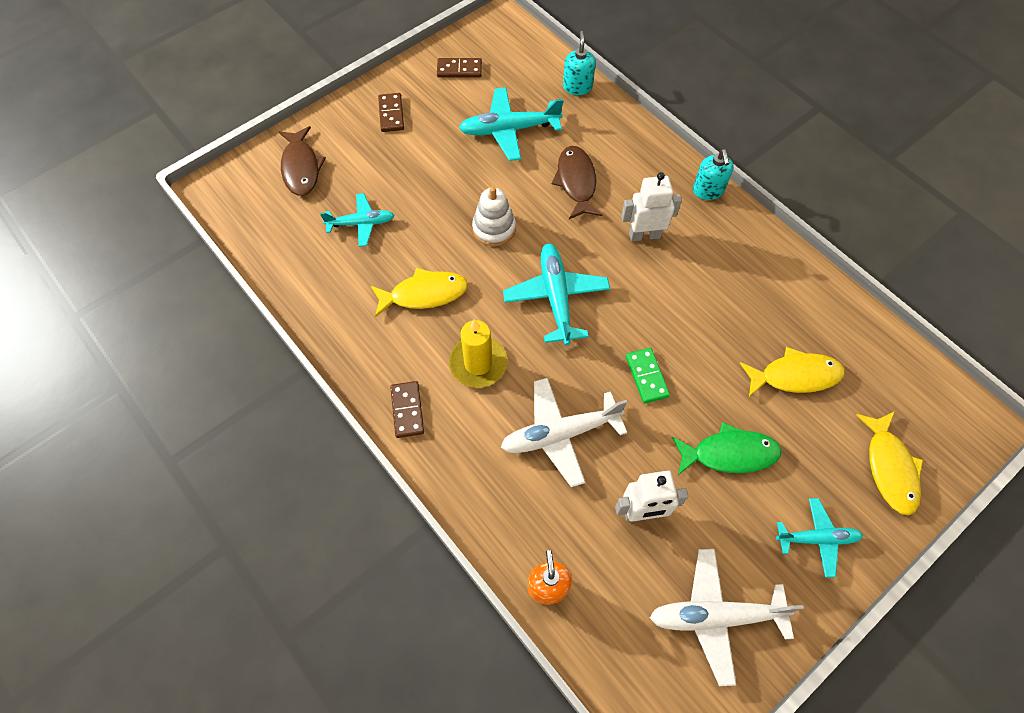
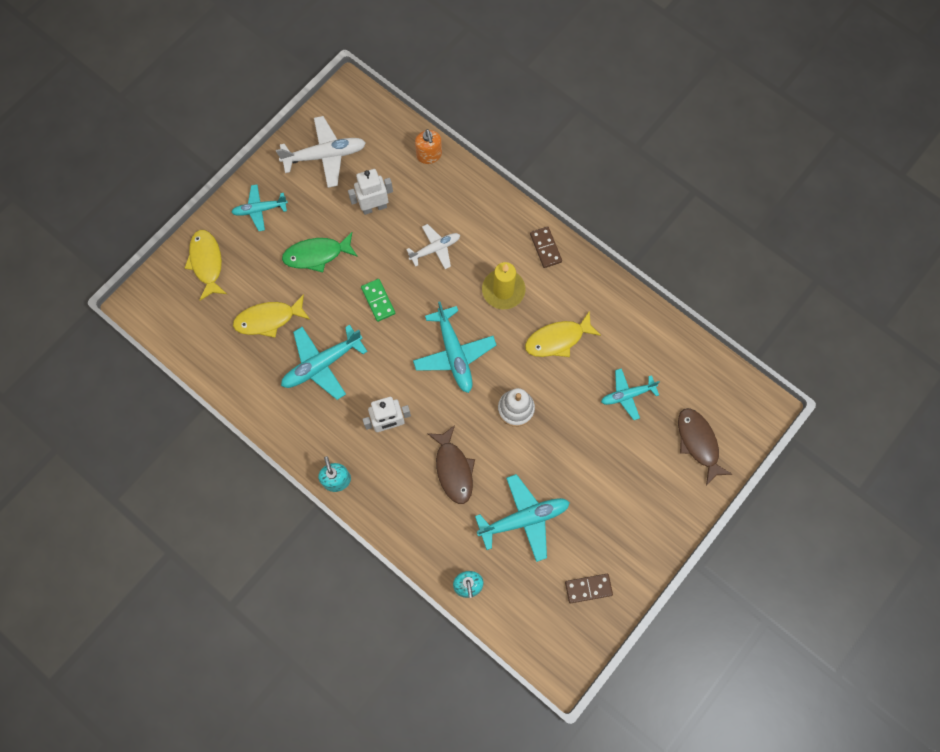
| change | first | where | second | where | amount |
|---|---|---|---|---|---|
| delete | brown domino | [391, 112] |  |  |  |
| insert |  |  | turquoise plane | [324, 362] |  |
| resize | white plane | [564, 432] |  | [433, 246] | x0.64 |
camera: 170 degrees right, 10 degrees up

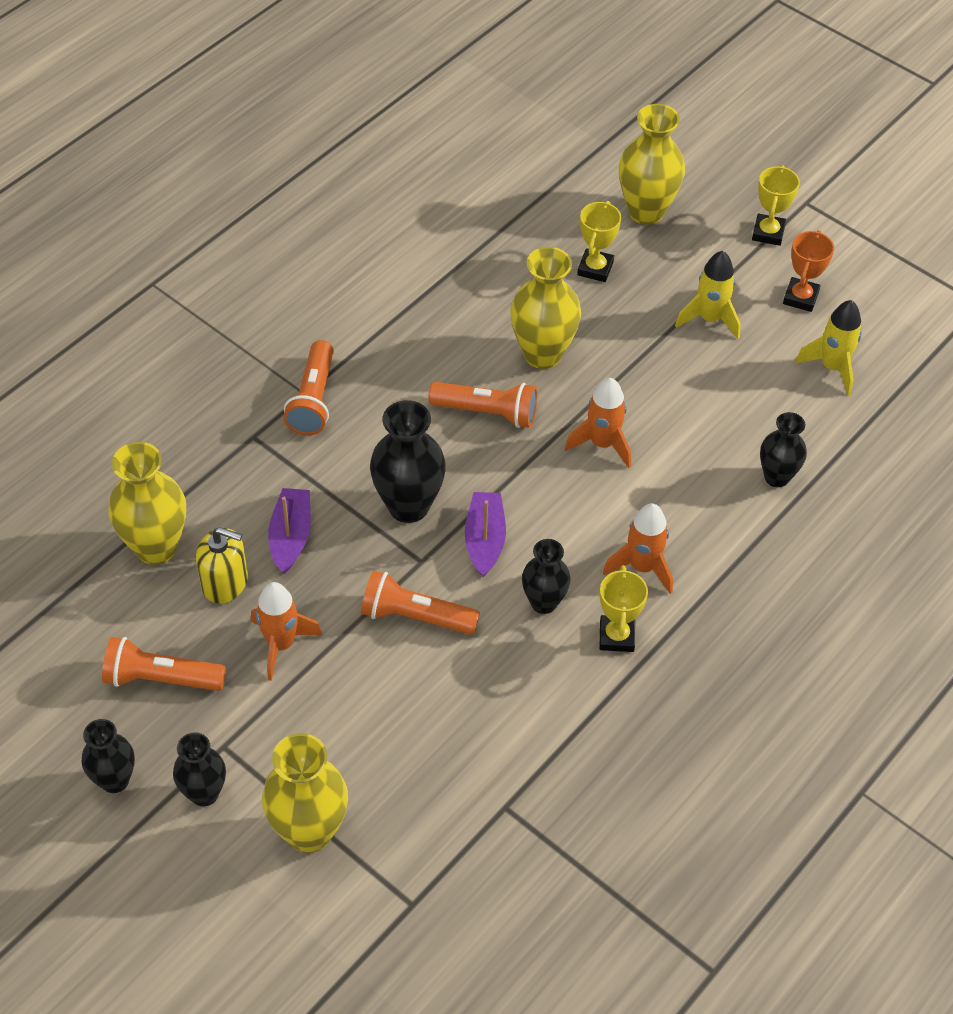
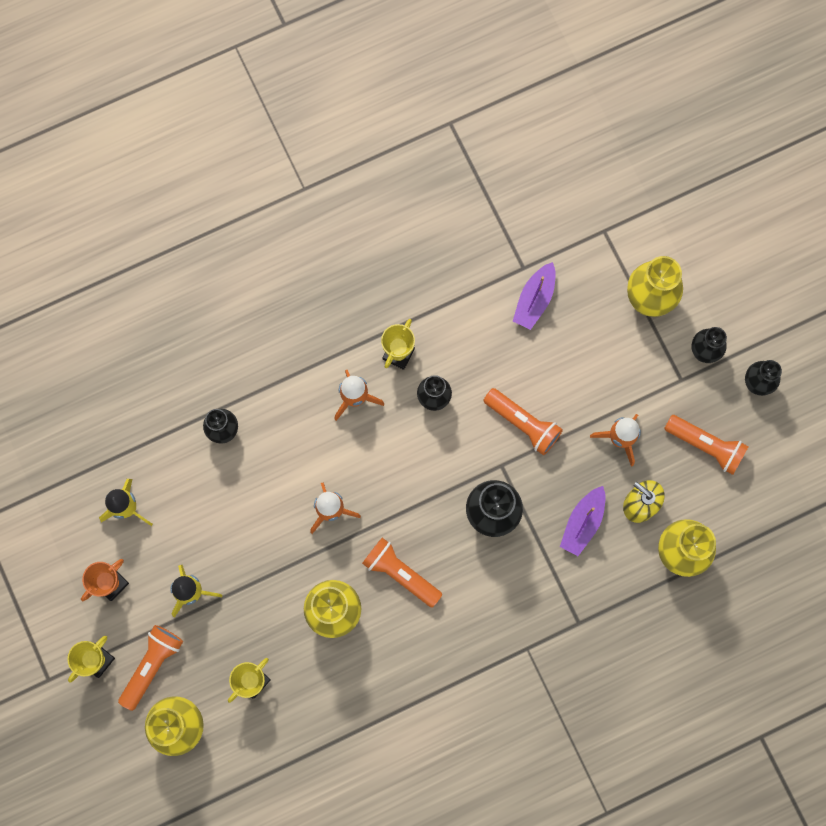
| change | first | where | second | where | amount |
|---|---|---|---|---|---|
| move | orange flashlight | [308, 387] |  | [150, 668] |  |
| move | purple boat | [485, 534] |  | [534, 296] |  |
camera: 155 degrees left, 25 degrees up

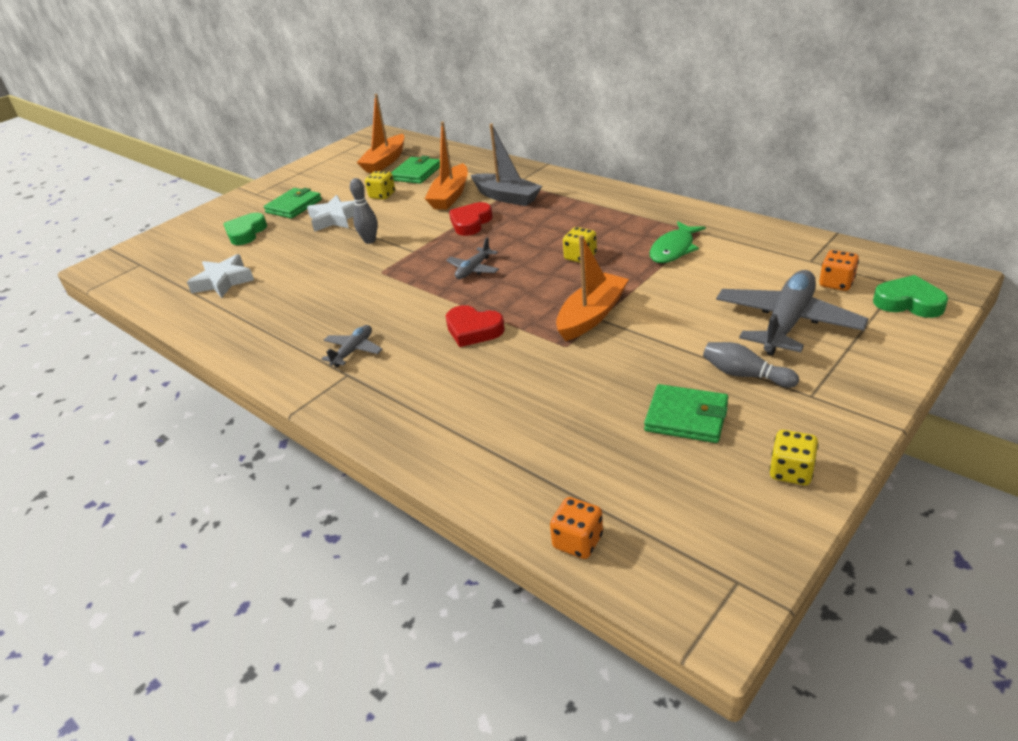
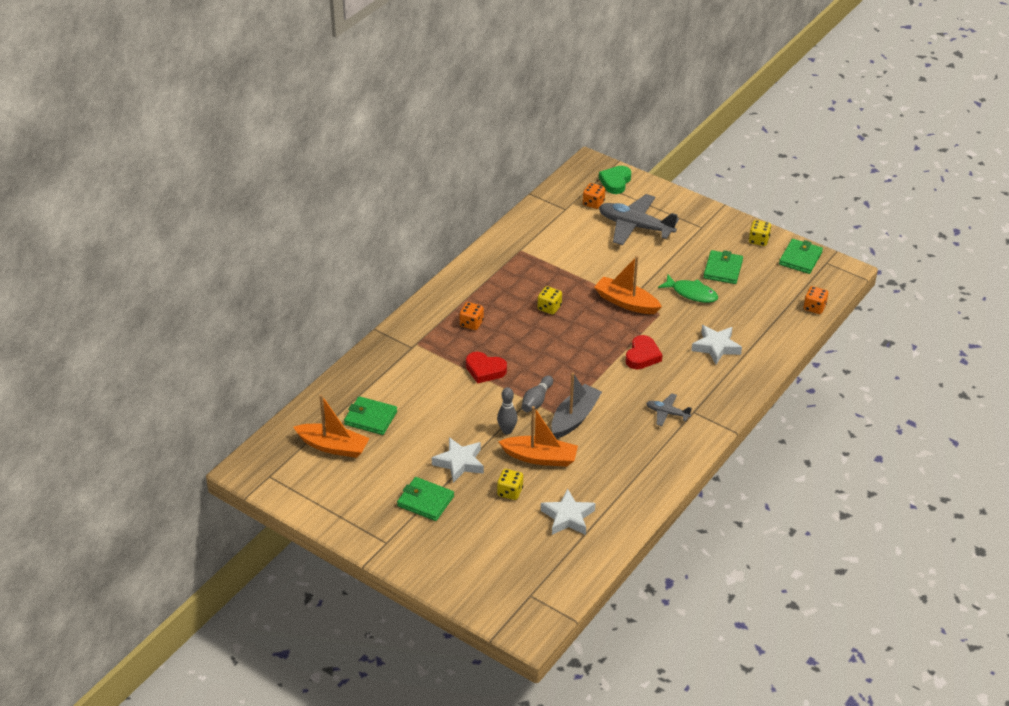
| change | first | where | second | where | amount |
|---|---|---|---|---|---|
| delete | green heart | [245, 229] |  |  |  |
| delete | grey plane | [472, 258] |  |  |  |
| insert |  |  | orange dice | [472, 316] |  |
| insert |  |  | white star | [716, 344] |  |
| insert |  |  | green wallet | [801, 256] |  |
| move | yellow dice | [380, 185] |  | [510, 484] |  |
| move | orange boat | [446, 166] |  | [538, 436] |  |
| move | grey boat | [506, 164] |  | [576, 406] |  |
| move | green fish | [678, 242] |  | [688, 288] |  |
| move | grey bowling pin | [751, 365] |  | [537, 393] |  |
camera: 100 degrees left, 5 degrees up

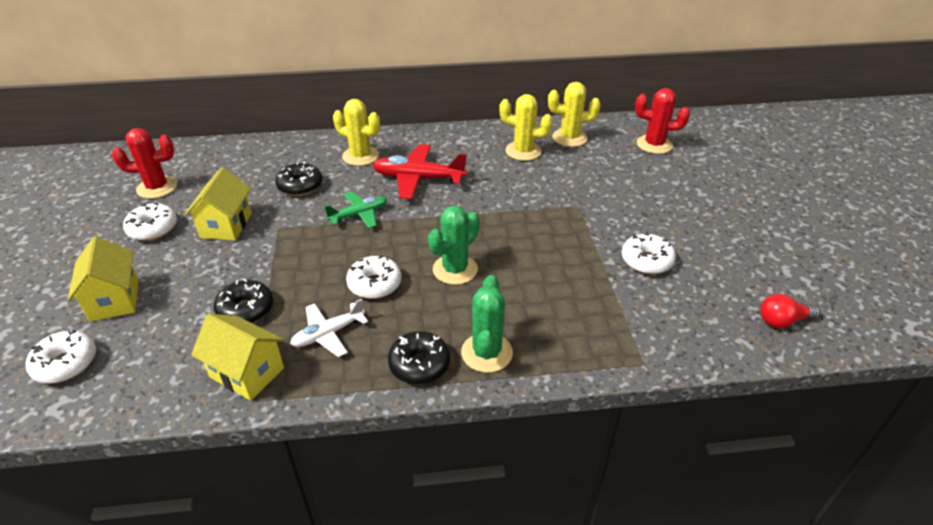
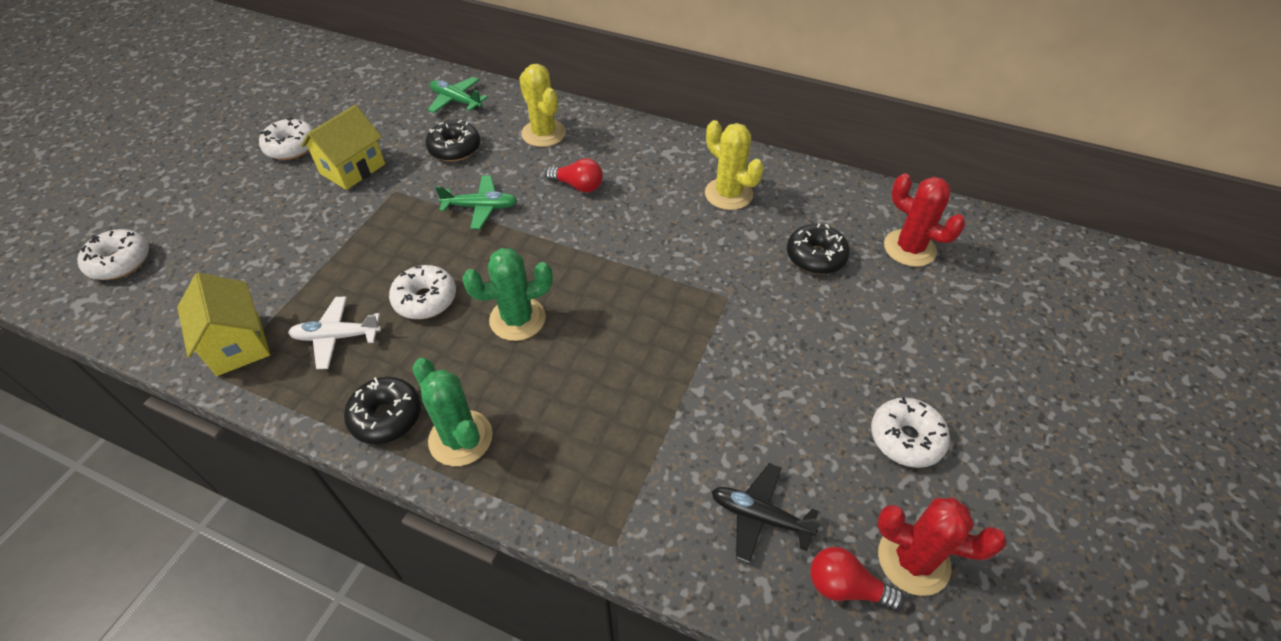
| change | first | where | second | where | amount |
|---|---|---|---|---|---|
| delete | yellow house | [103, 279] |  |  |  |
| delete | yellow cactus | [574, 114] |  |  |  |
| insert |  |  | green plane | [457, 95] |  |
| insert |  |  | black plane | [767, 513] |  |
| move | red cactus | [144, 163] |  | [941, 546] |  |
| move | black donut | [243, 301] |  | [818, 248] |  |
| move | white donut | [649, 253] |  | [910, 432] |  |
| replace | red plane | [419, 171] | red light bulb | [574, 175] |  |
| rotate | green cactus | [487, 324] |  | [452, 412] | 75 degrees counterclockwise |
camera: 30 degrees right, 10 degrees up

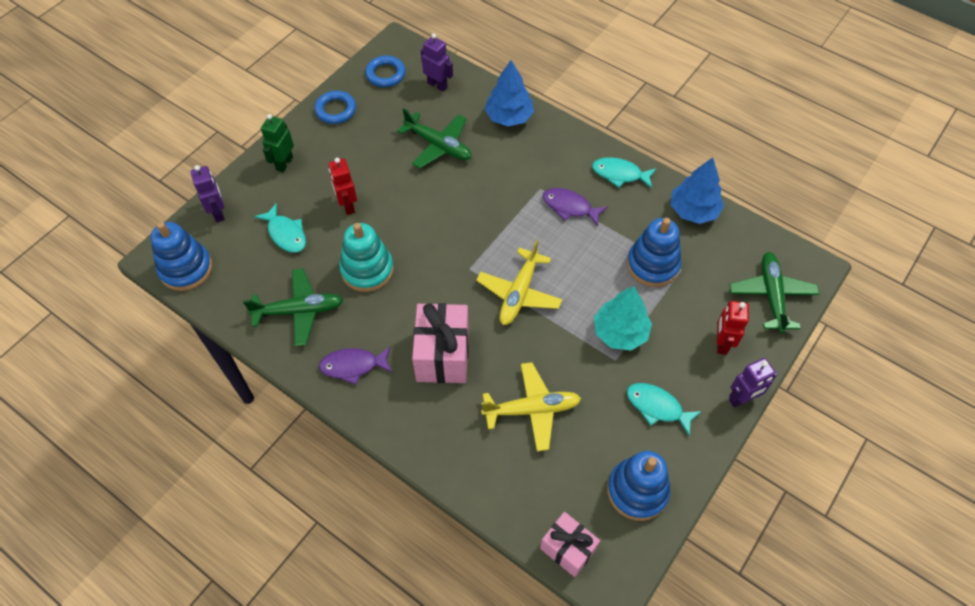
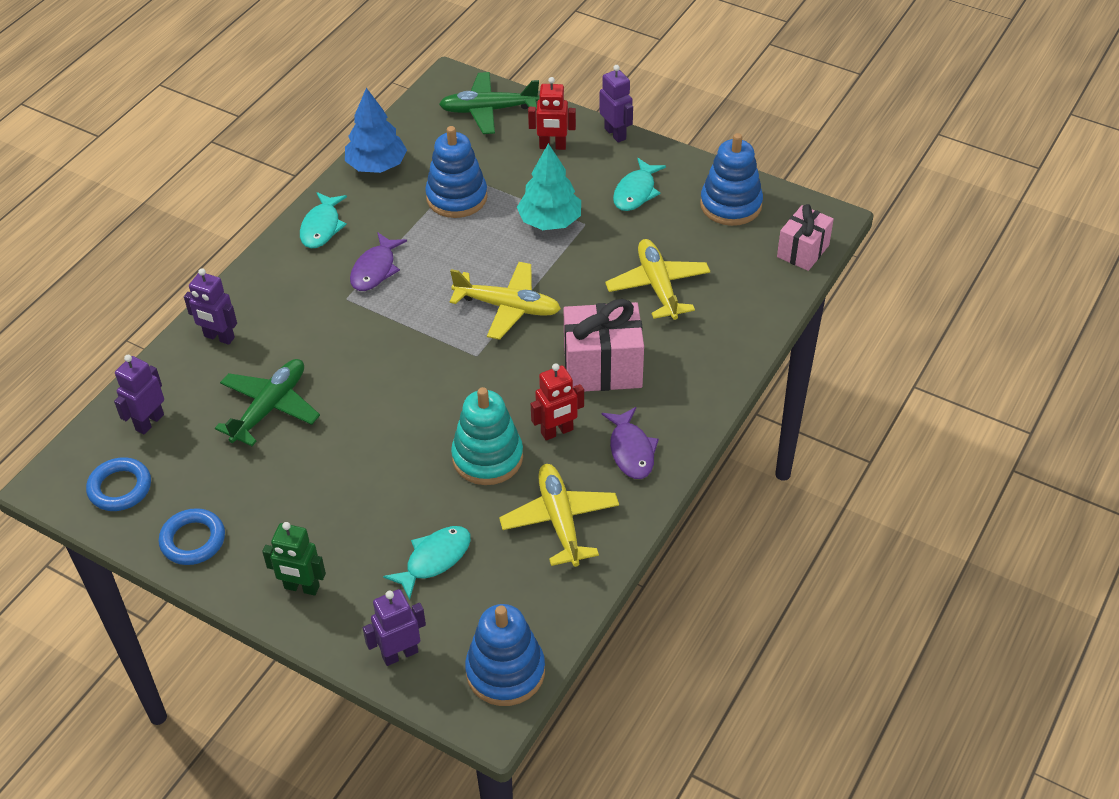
| change | first | where | second | where | amount |
|---|---|---|---|---|---|
| move | red robot | [343, 186] |  | [557, 401] |  |
| replace | blue tree | [509, 93] | purple robot | [210, 306] |  |
| recolor | green plane | [293, 307] | yellow plane | [559, 515] |  |
camera: 95 degrees left, 10 degrees down

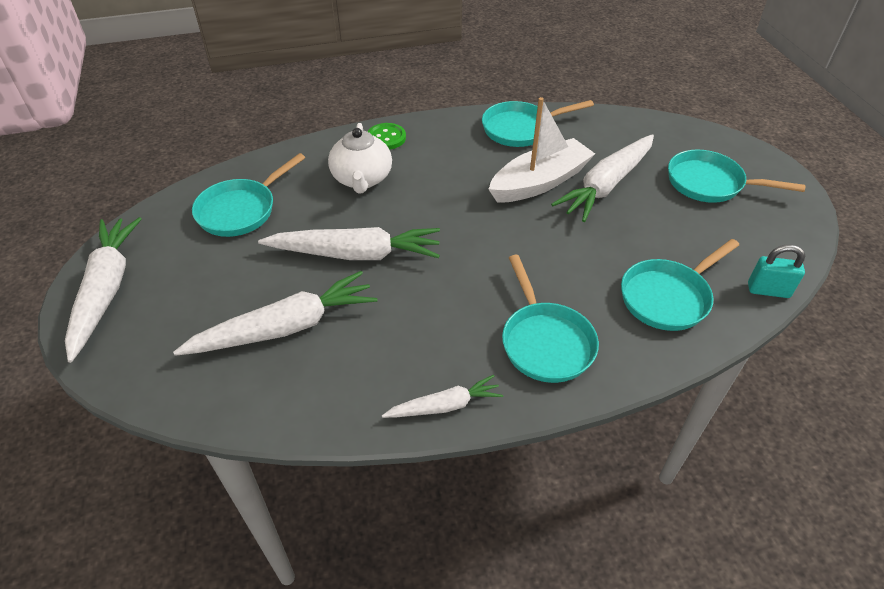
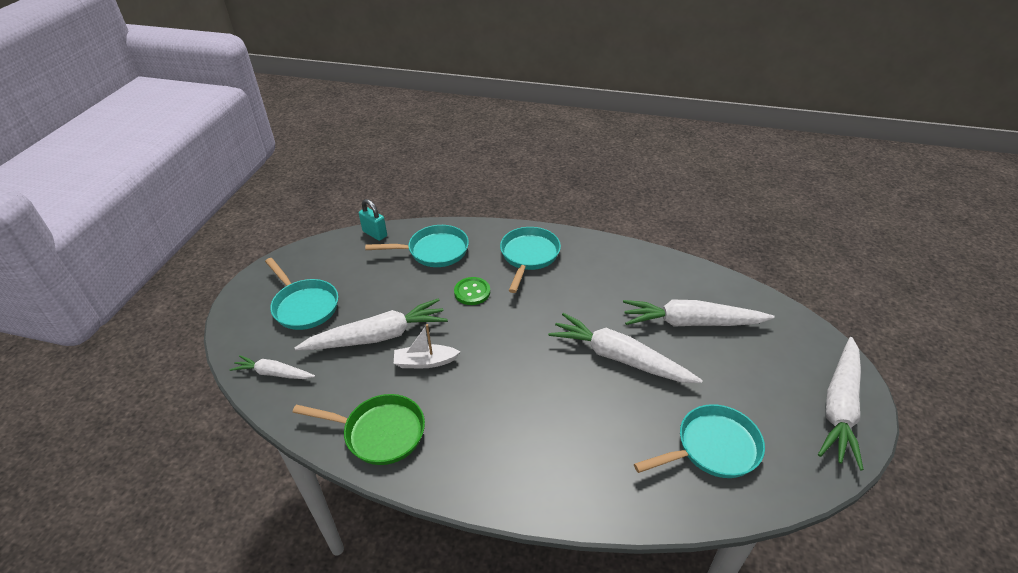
| change | first | where | second | where | amount |
|---|---|---|---|---|---|
| delete | white teapot | [360, 158] |  |  |  |
| move | green button | [387, 136] |  | [472, 291] |  |
| move | white carrot | [442, 396] |  | [272, 367] |  |
| recolor | turquoise pan | [538, 123] | green pan | [359, 429] |  |
| resize | white boat | [542, 149] |  | [427, 346] | x0.56 |
camera: 150 degrees left, 5 degrees down

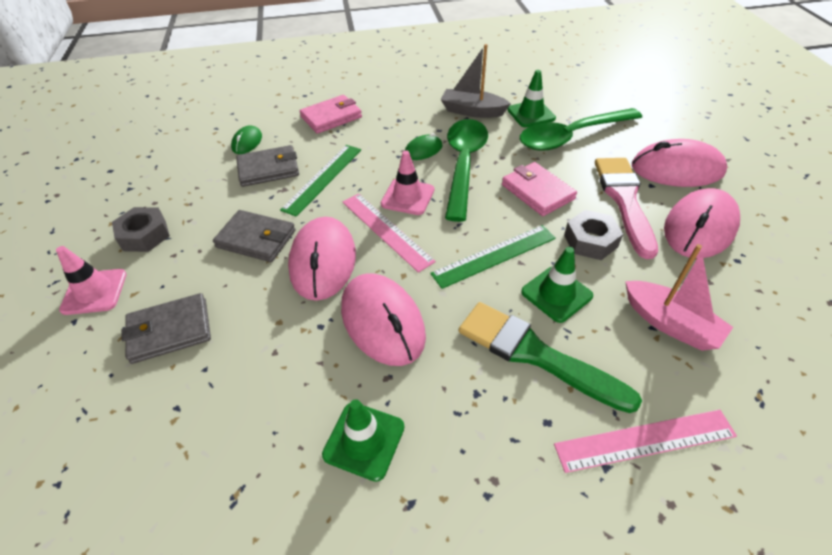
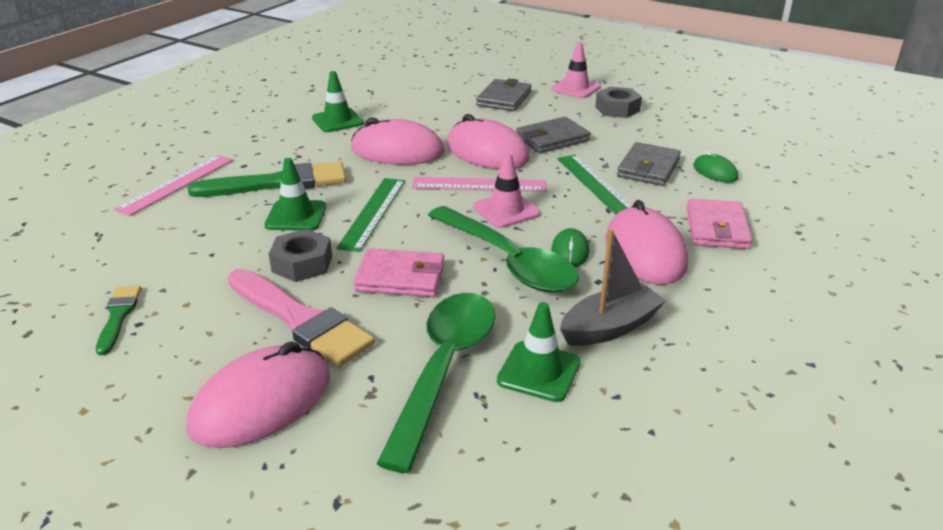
| change | first | where | second | where | amount |
|---|---|---|---|---|---|
| delete | pink boat | [679, 297] |  |  |  |
| insert |  |  | green brush | [118, 320] |  |
| move | pink mouse | [702, 223] |  | [646, 242] |  |
camera: 130 degrees right, 15 degrees down

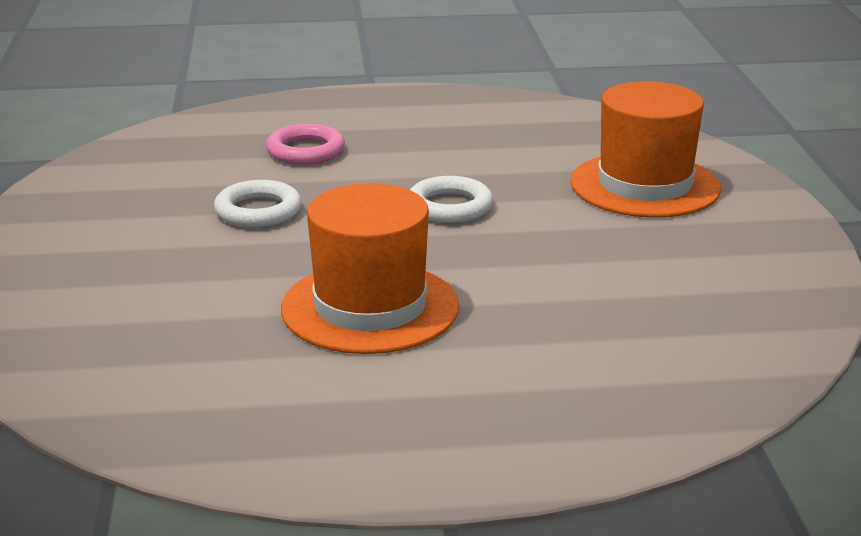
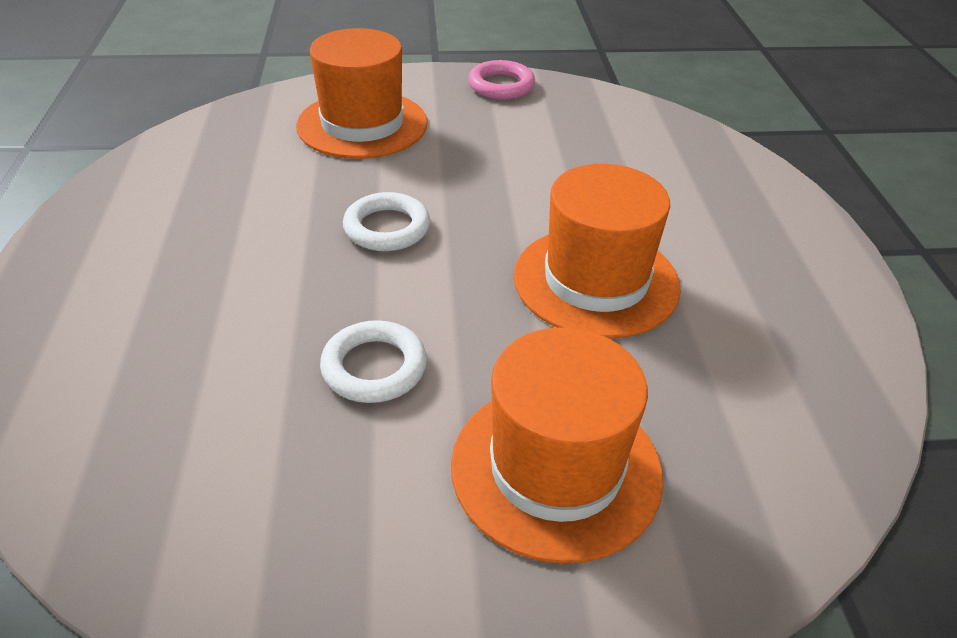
| change | first | where | second | where | amount |
|---|---|---|---|---|---|
| insert |  |  | orange hat | [557, 445] |  |
| move | pink ring | [305, 144] |  | [501, 79] |  |
camera: 90 degrees left, 15 degrees up

